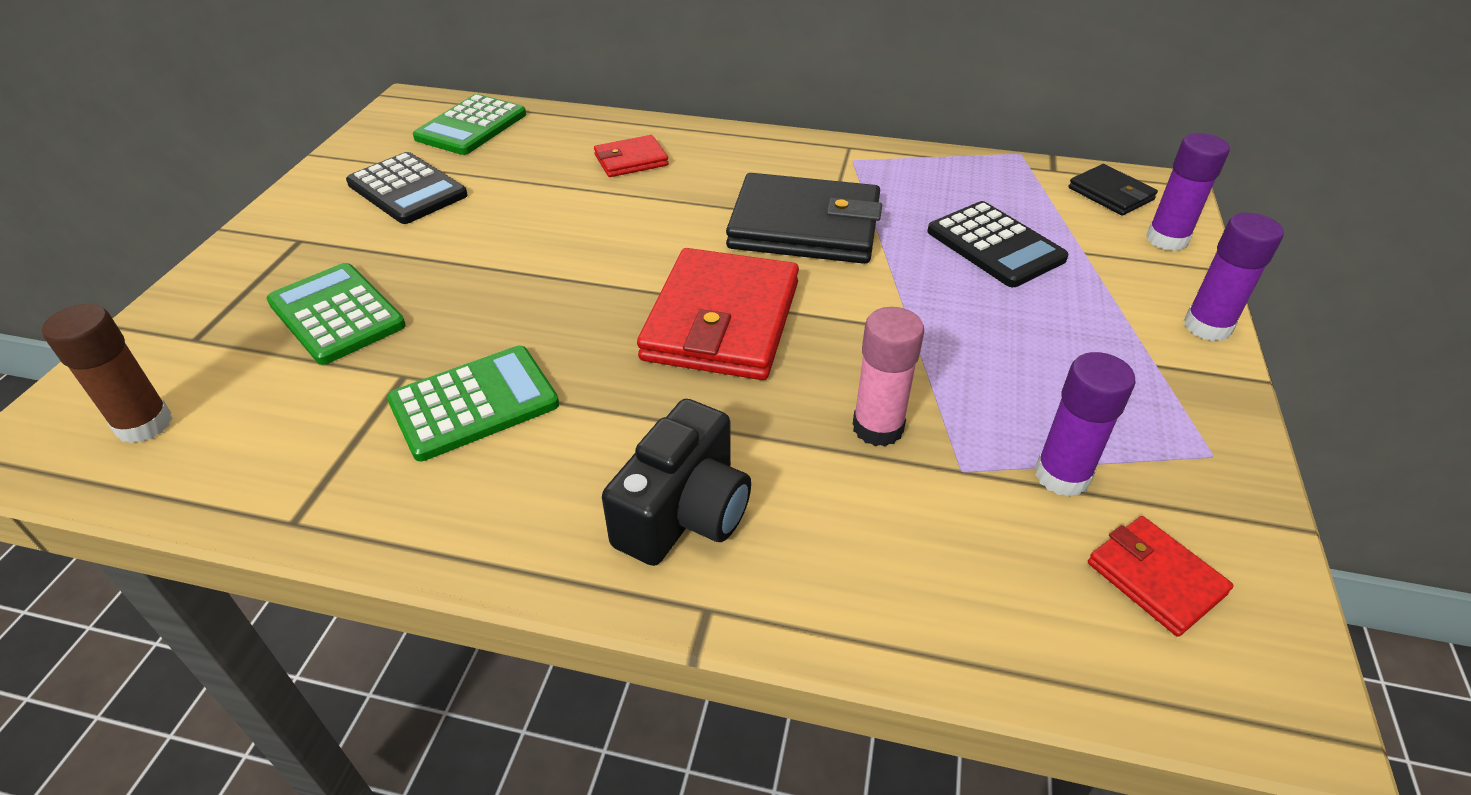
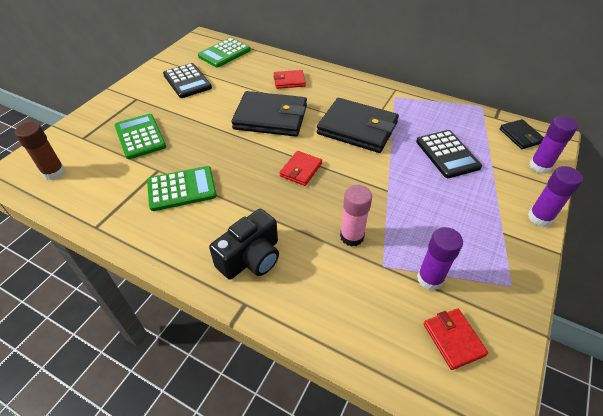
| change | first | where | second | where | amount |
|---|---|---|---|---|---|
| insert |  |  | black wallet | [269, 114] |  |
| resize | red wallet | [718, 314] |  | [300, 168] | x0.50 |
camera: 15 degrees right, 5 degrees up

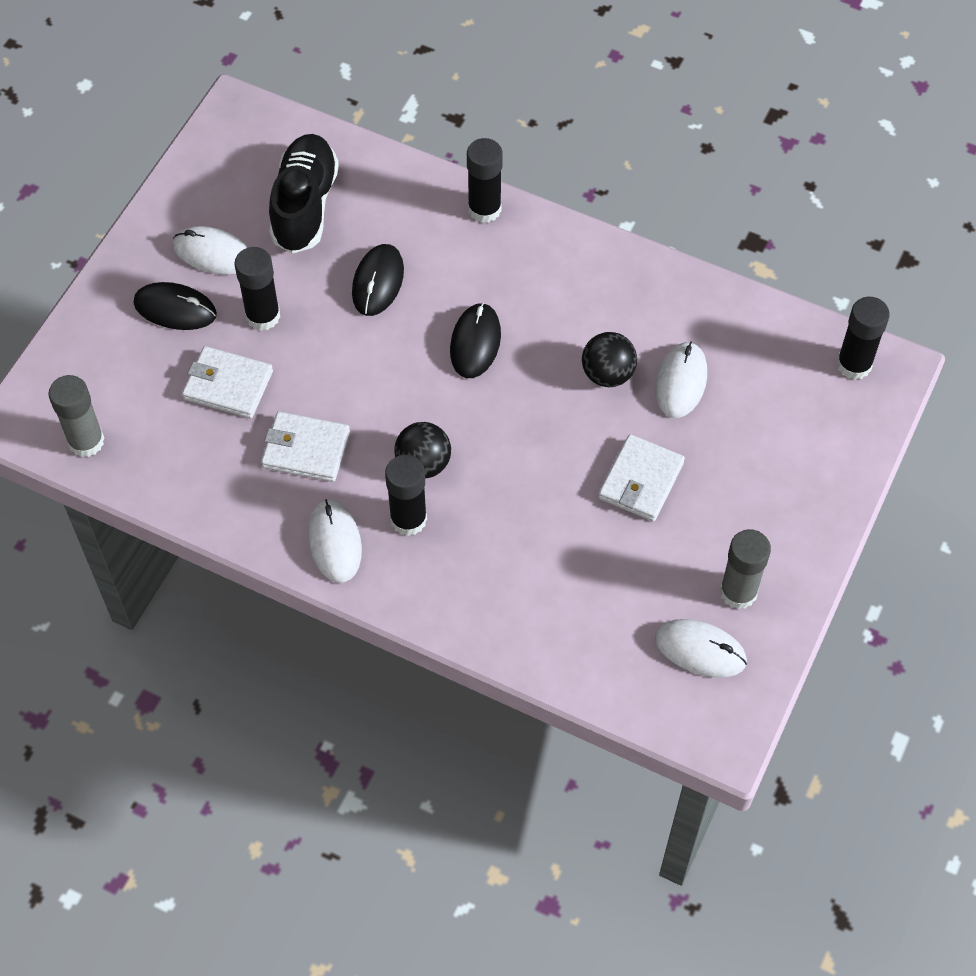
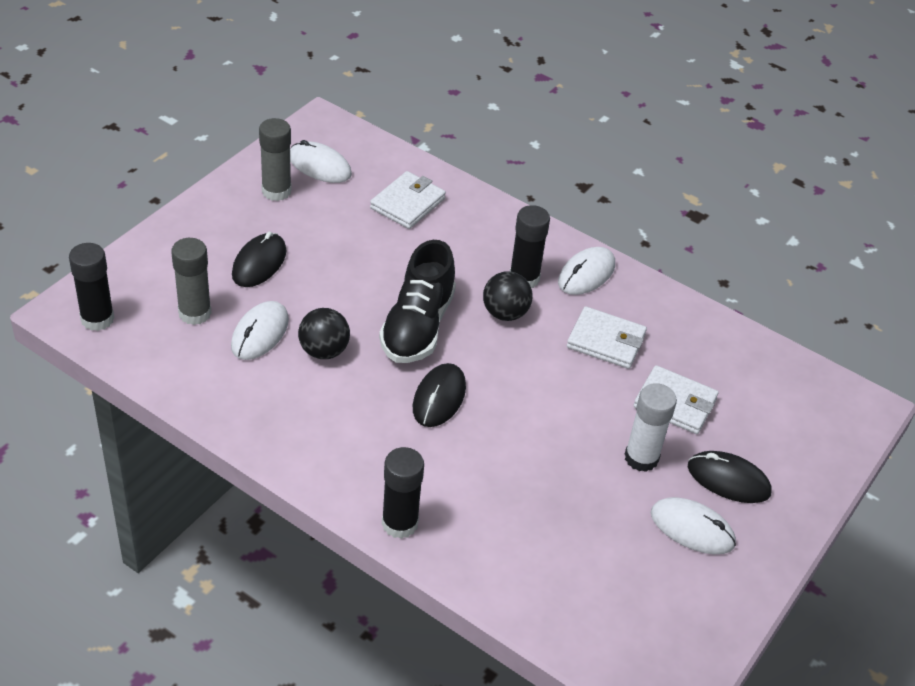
| change | first | where | second | where | amount |
|---|---|---|---|---|---|
| move | grey glue stick | [76, 416] |  | [191, 281] |  |
| move | black shoe | [304, 194] |  | [417, 301] |  |
| move | black mouse | [378, 280] |  | [259, 259] |  |
| move | white wallet | [641, 477] |  | [408, 200] |  |
| recolor | black glue stick | [257, 289] | white glue stick | [651, 427] |  |
| rotate | white mouse | [335, 541] |  | [586, 271] | 45 degrees clockwise |
camera: 175 degrees left, 15 degrees down

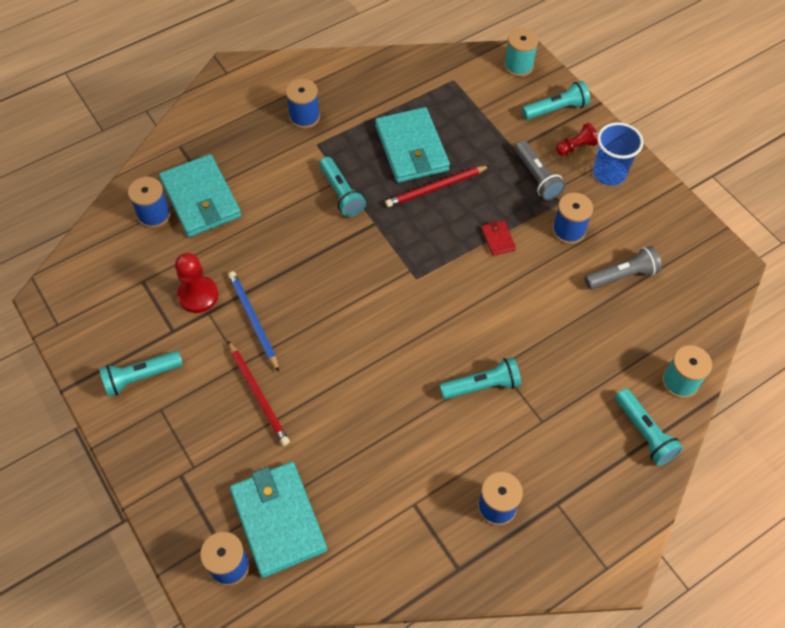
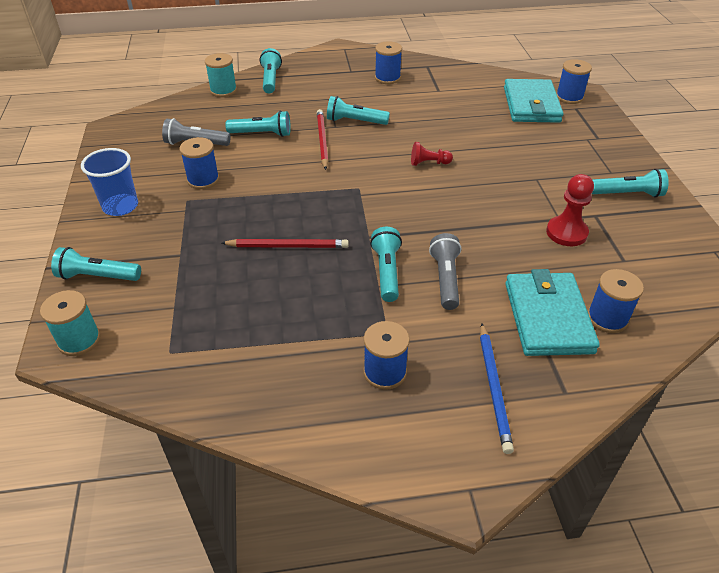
| change | first | where | second | where | amount |
|---|---|---|---|---|---|
| delete | turquoise wallet | [412, 145] |  |  |  |
| delete | red wallet | [498, 238] |  |  |  |
| insert |  |  | turquoise flashlight | [258, 124] |  |
| move | blue pencil | [253, 321] |  | [497, 388] |  |
| move | red pencil | [259, 393] |  | [323, 139] |  |
| move | grey flashlight | [540, 170] |  | [445, 271] |  |
| move | red pawn | [577, 139] |  | [432, 154] |  |
camera: 155 degrees left, 15 degrees down

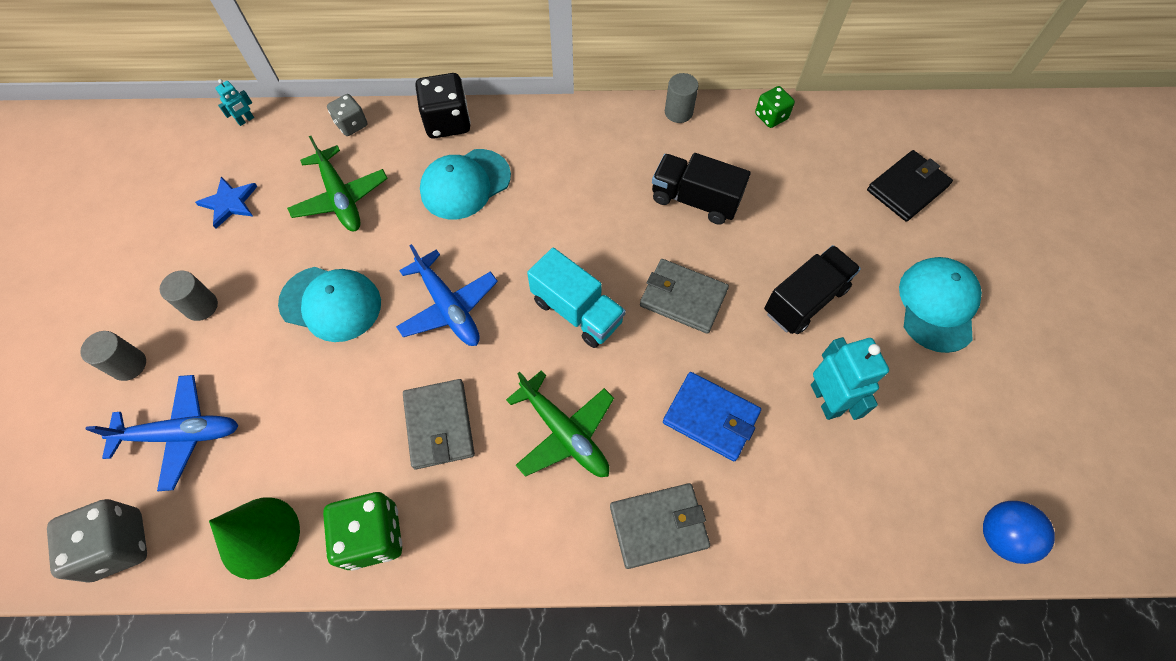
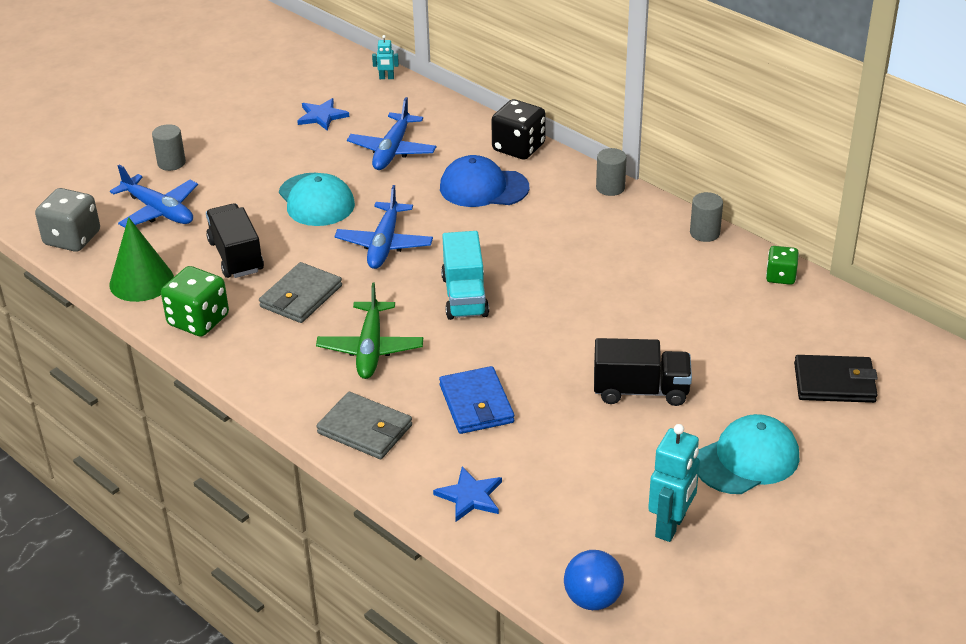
| change | first | where | second | where | amount |
|---|---|---|---|---|---|
| delete | grey dice | [347, 115] |  |  |  |
| delete | grey wallet | [684, 296] |  |  |  |
| insert |  |  | blue star | [467, 494] |  |
| move | grey cylinder | [188, 296] |  | [611, 172] |  |
| move | black truck | [701, 188] |  | [235, 240] |  |
| move | turquoise robot | [850, 378] |  | [674, 483] |  |
| recolor | green plane | [337, 183] | blue plane | [391, 133] |  |
| recolor | turquoise cap | [465, 184] | blue cap | [484, 181] |  |
camera: 45 degrees right, 25 degrees down

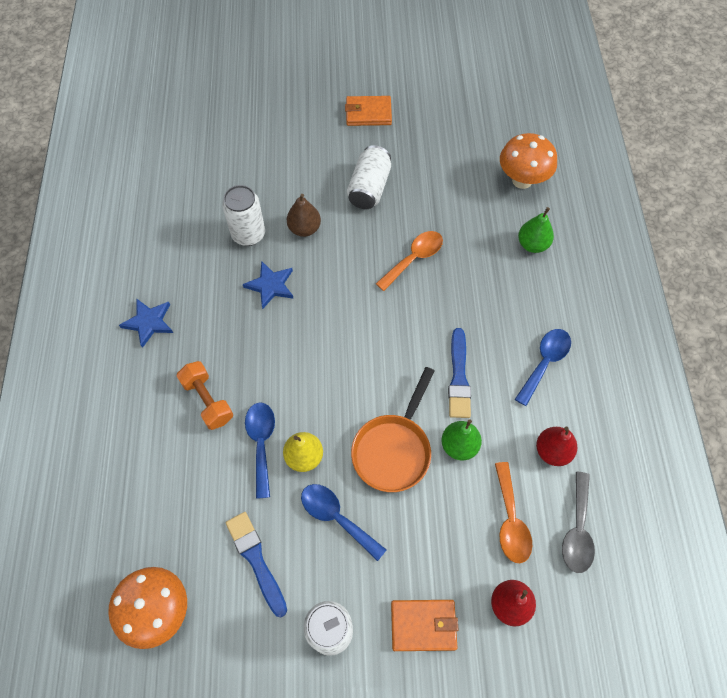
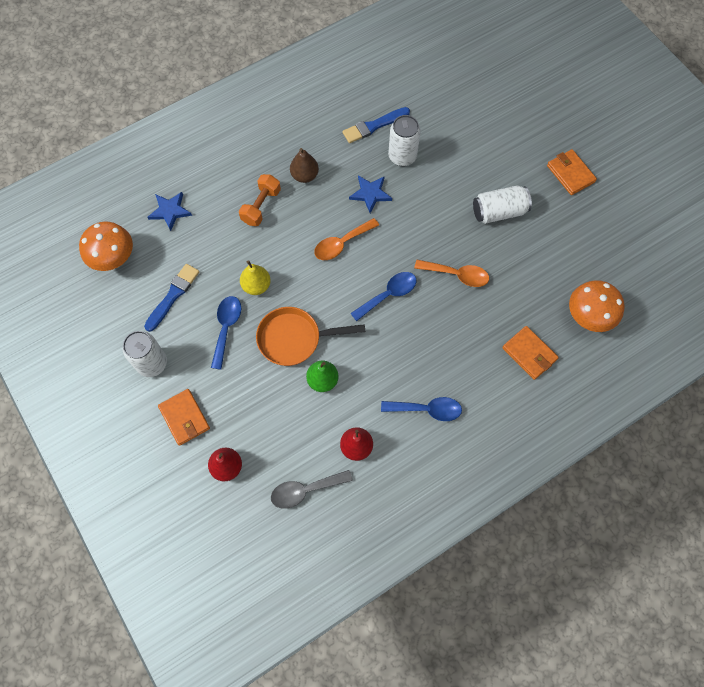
| change | first | where | second | where | amount |
|---|---|---|---|---|---|
| move | blue star | [146, 323] |  | [170, 211] |  |
| move | blue spoon | [260, 450] |  | [383, 296] |  |
| move | brown pear | [304, 215] |  | [304, 165] |  |
| move | blue brush | [459, 373] |  | [376, 125] |  |
| move | orange spoon | [513, 512] |  | [346, 239] |  |
| replace | green pear | [536, 230] | orange wallet | [530, 353] |  |
camera: 60 degrees right, 5 degrees up

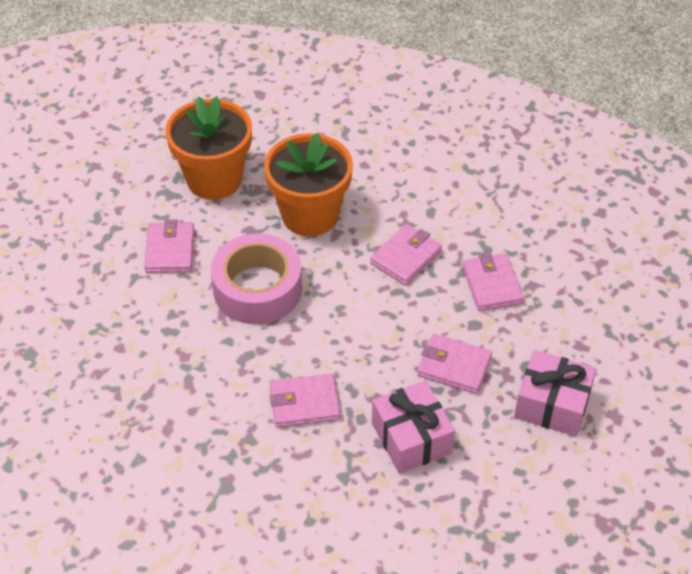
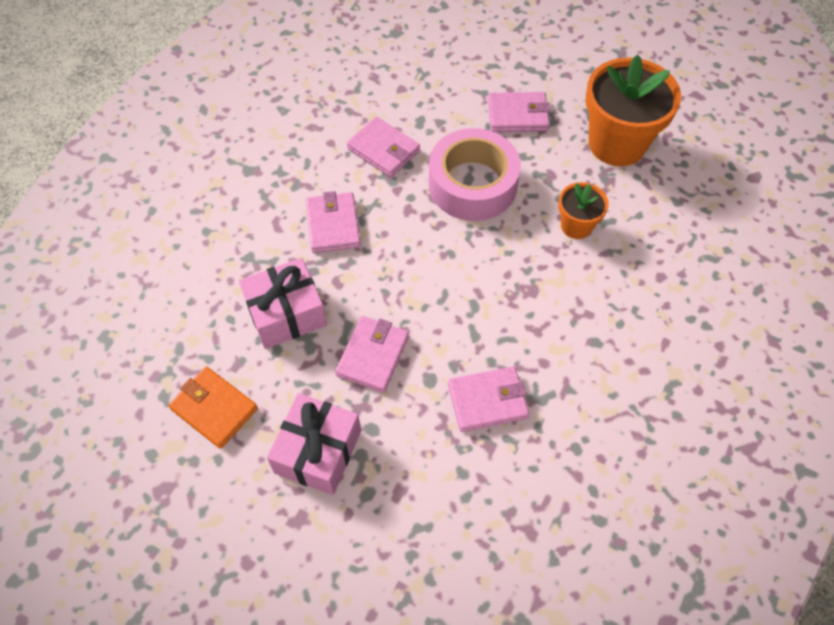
| change | first | where | second | where | amount |
|---|---|---|---|---|---|
| insert |  |  | orange wallet | [213, 408] |  |
| move | pink wallet | [406, 254] |  | [383, 147] |  |
| resize | orange flower pot | [308, 184] |  | [583, 210] | x0.52 |
camera: 90 degrees right, 10 degrees up

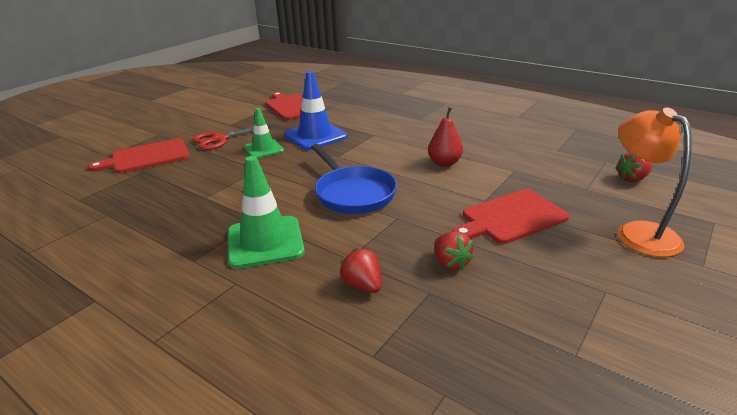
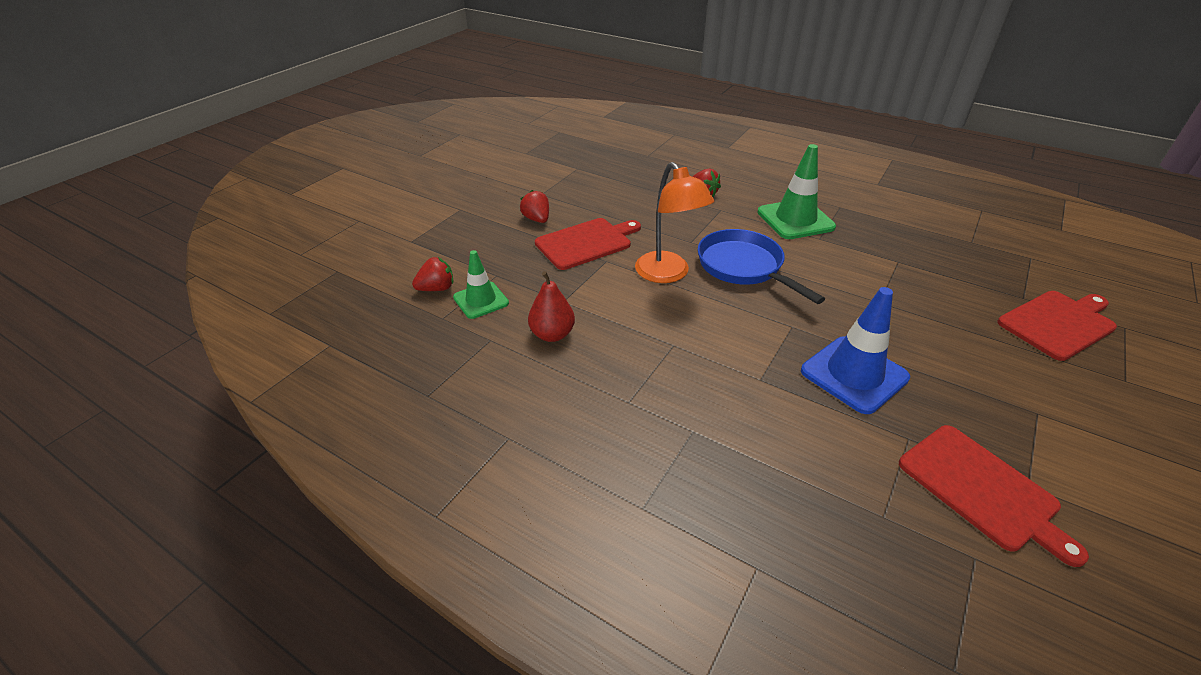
| change | first | where | second | where | amount |
|---|---|---|---|---|---|
| delete | red scissors | [232, 138] |  |  |  |
| move | green traffic cone | [264, 133] |  | [481, 284] |  |
| move | red pear | [445, 137] |  | [551, 306] |  |
| move | red strawberry | [454, 251] |  | [534, 206] |  |
| move | orange lamp | [655, 182] |  | [674, 222] |  |
camera: 175 degrees right, 10 degrees up

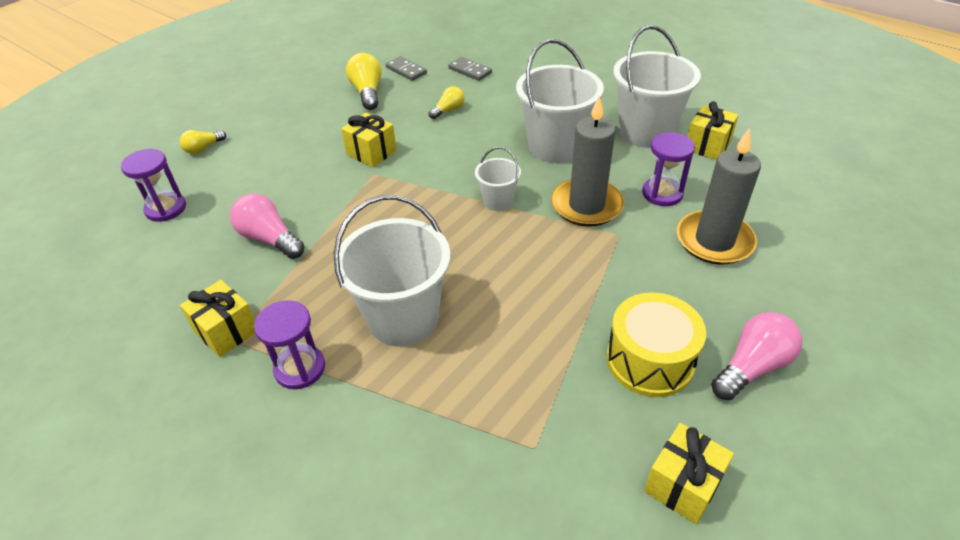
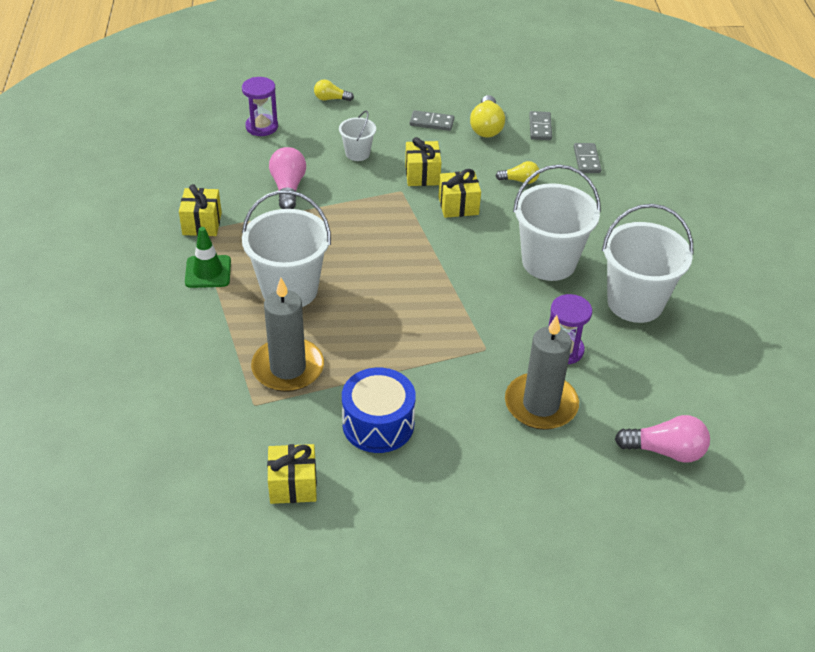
| change | first | where | second | where | amount |
|---|---|---|---|---|---|
| insert |  |  | grey domino | [432, 120] |  |
| move | white bucket | [498, 179] |  | [357, 136] |  |
| move | grey candle | [587, 161] |  | [287, 335] |  |
| move | yellow gift | [713, 130] |  | [459, 193] |  |
| move | pink light bulb | [756, 356] |  | [662, 439] |  |
| replace | purple hourglass | [289, 344] | green traffic cone | [208, 257] |  |
| recolor | yellow drum | [656, 344] | blue drum | [379, 410] |  |
| rotate | yellow light bulb | [364, 81] |  | [487, 116] | 150 degrees clockwise |
camera: 45 degrees right, 0 degrees up

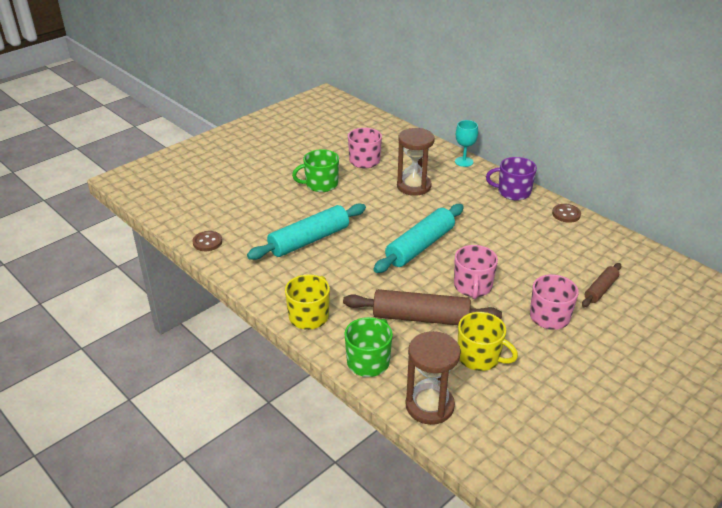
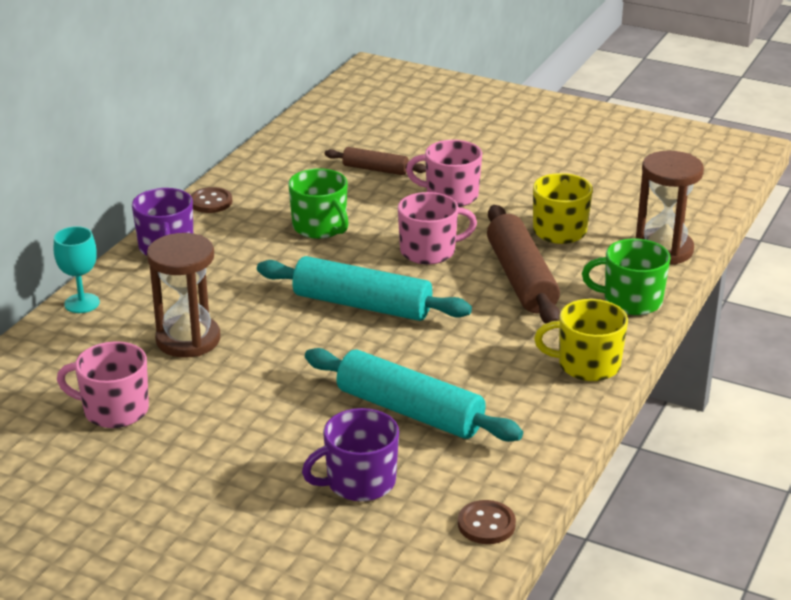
| change | first | where | second | where | amount |
|---|---|---|---|---|---|
| insert |  |  | purple mug | [350, 454] |  |
| move | green mug | [315, 170] |  | [318, 203] |  |
camera: 110 degrees left, 5 degrees down

